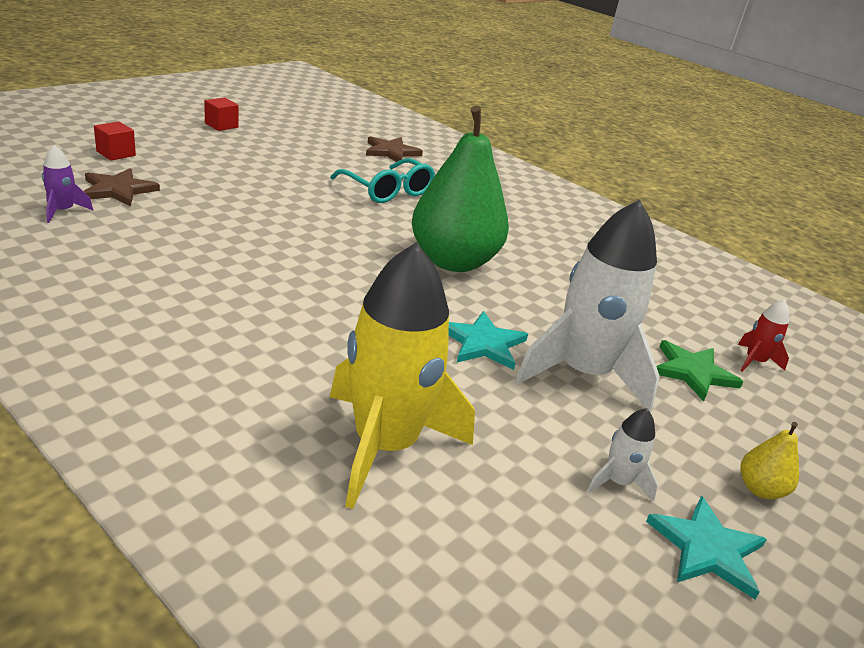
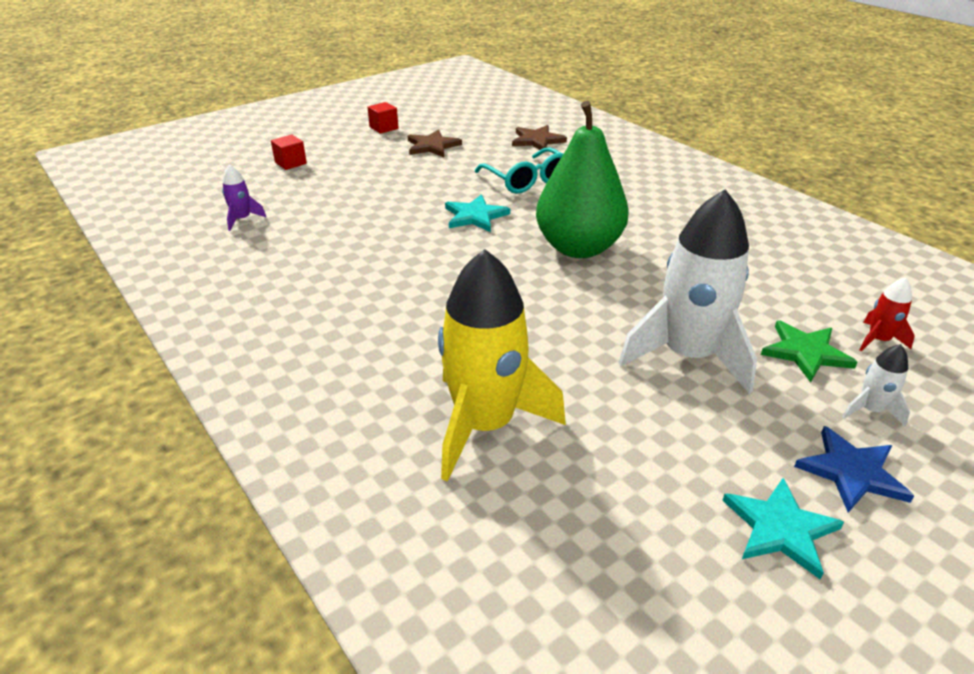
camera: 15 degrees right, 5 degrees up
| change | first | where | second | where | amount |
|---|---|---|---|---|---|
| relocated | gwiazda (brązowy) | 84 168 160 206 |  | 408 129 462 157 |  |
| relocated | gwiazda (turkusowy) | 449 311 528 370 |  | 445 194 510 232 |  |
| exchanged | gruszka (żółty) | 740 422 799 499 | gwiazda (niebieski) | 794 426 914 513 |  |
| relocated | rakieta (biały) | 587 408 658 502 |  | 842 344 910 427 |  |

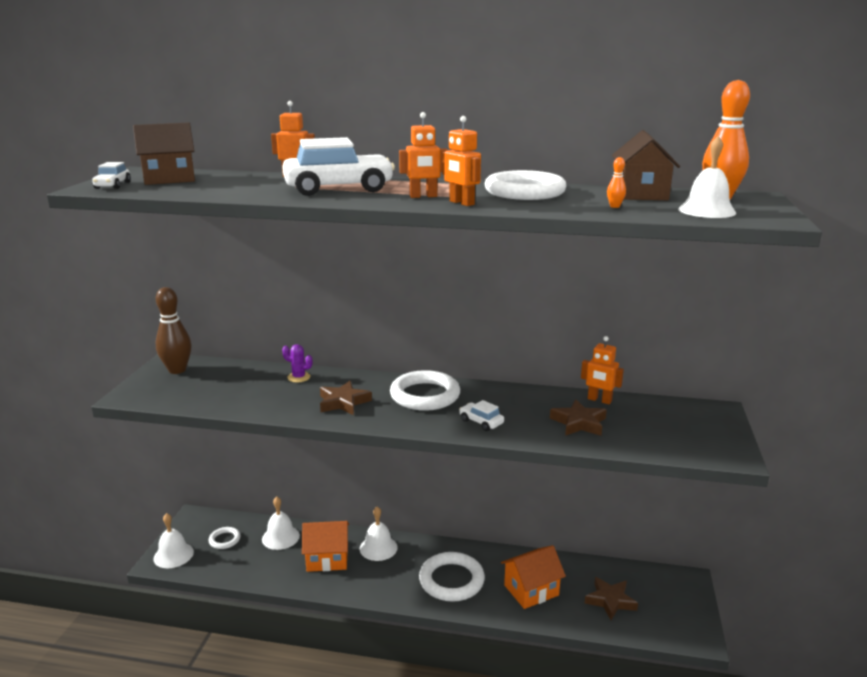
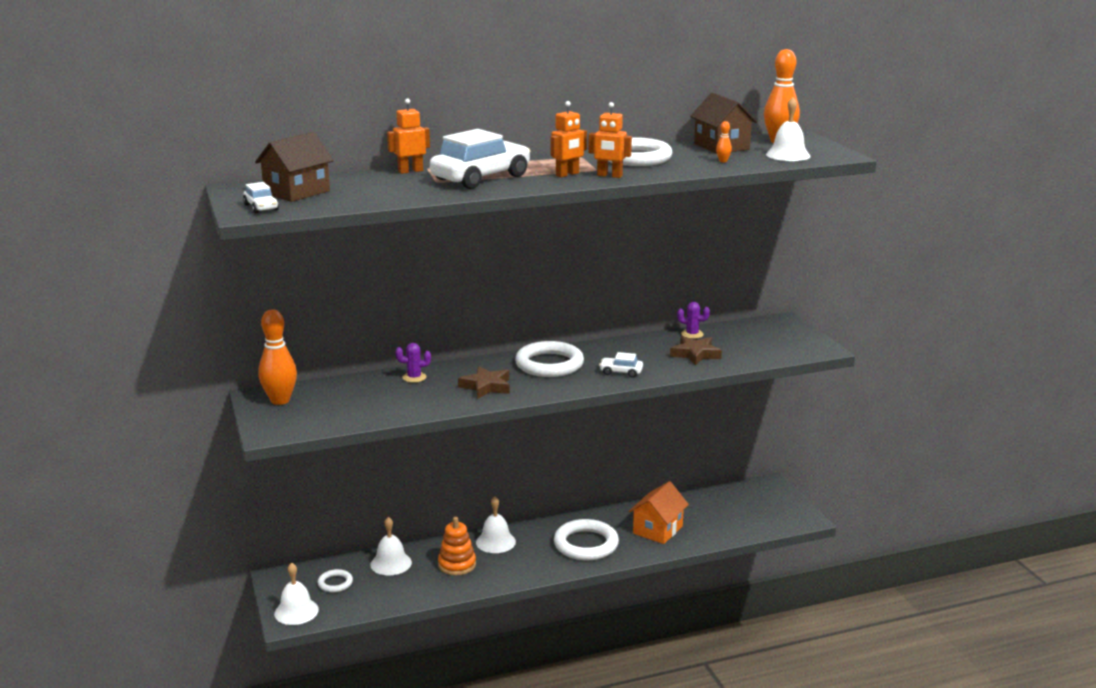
camera: 30 degrees left, 0 degrees up
| change | first | where | second | where | amount |
|---|---|---|---|---|---|
| colour | kręgiel (brązowy) | 156 287 192 374 | kręgiel (pomarańczowy) | 258 309 297 405 |  |
| exchanged | domek (pomarańczowy) | 302 521 349 572 | zabawka nakładanka (pomarańczowy) | 438 517 476 575 |  |
| exchanged | robot (pomarańczowy) | 581 336 624 404 | kaktus (fioletowy) | 677 302 710 339 |  |
| missing | gwiazda (brązowy) | 585 577 638 620 |  |  |  |

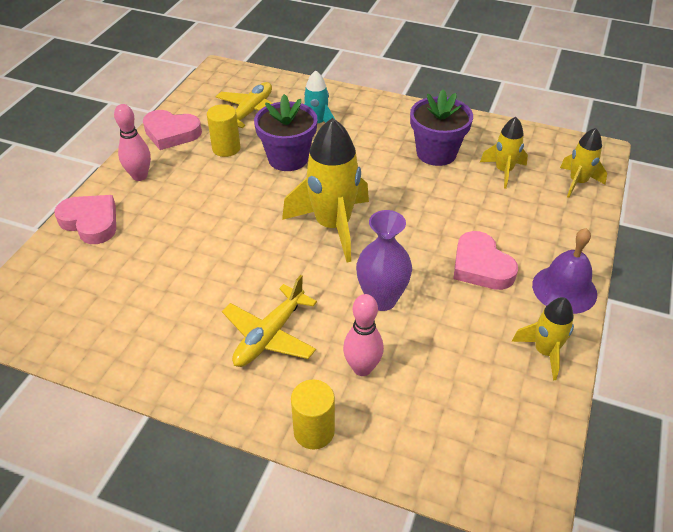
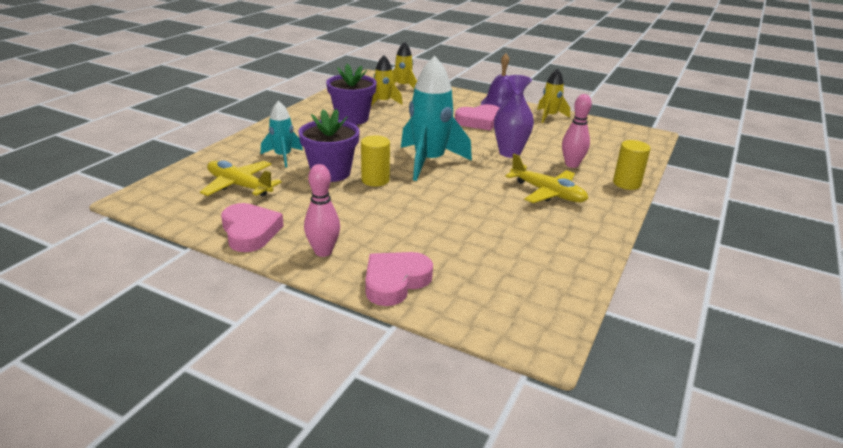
camera: 85 degrees left, 15 degrees down
| change | first | where | second | where | amount |
|---|---|---|---|---|---|
| spun | serce (różowy) | 143 110 202 150 |  | 221 203 284 252 | 45 degrees counterclockwise |
| relocated | walec (żółty) | 207 104 240 157 |  | 361 135 390 186 |  |
| colour | rakieta (żółty) | 282 118 369 262 | rakieta (turkusowy) | 401 56 472 181 |  |

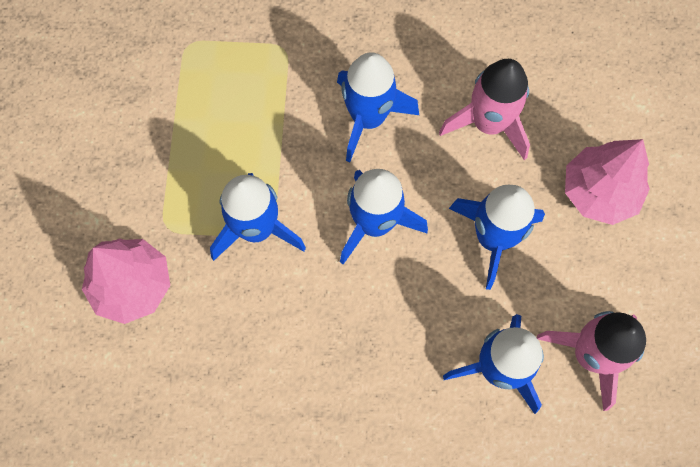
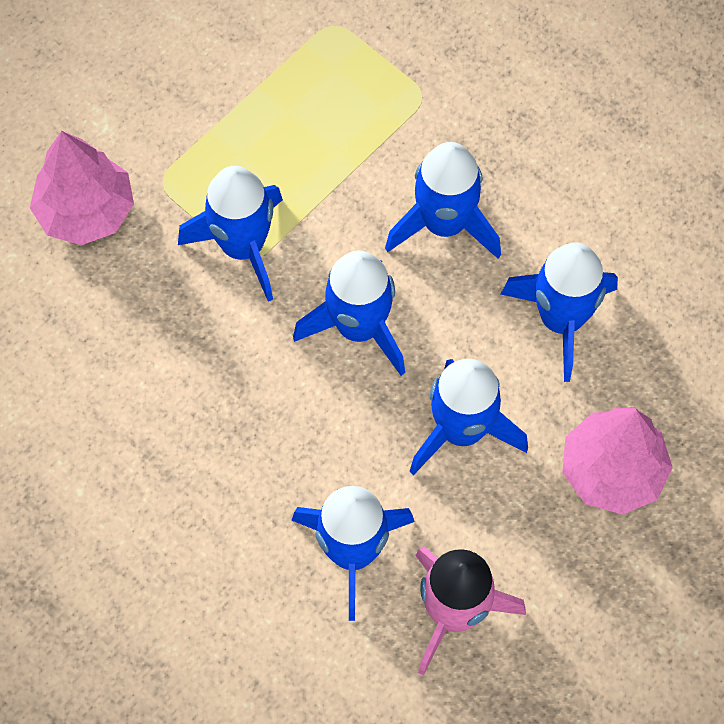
camera: 40 degrees right, 5 degrees down
| change | first | where | second | where | amount |
|---|---|---|---|---|---|
| colour | rakieta (różowy) | 439 59 530 160 | rakieta (niebieski) | 501 242 618 382 |  |

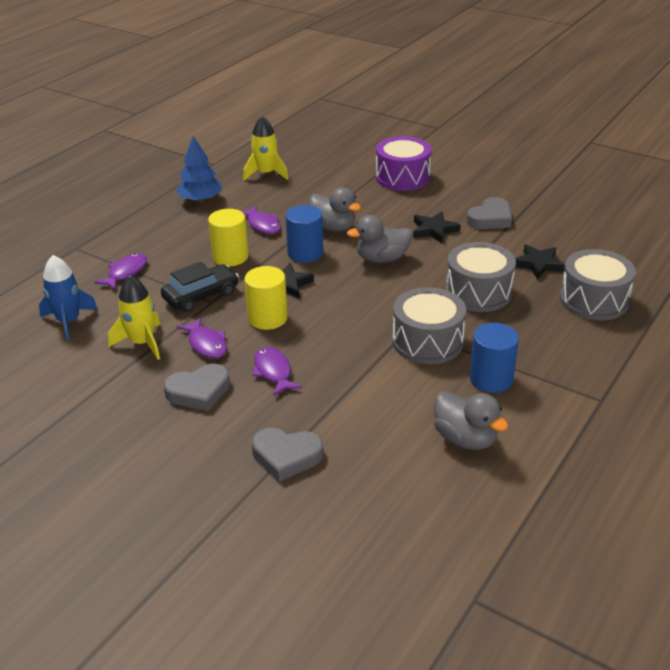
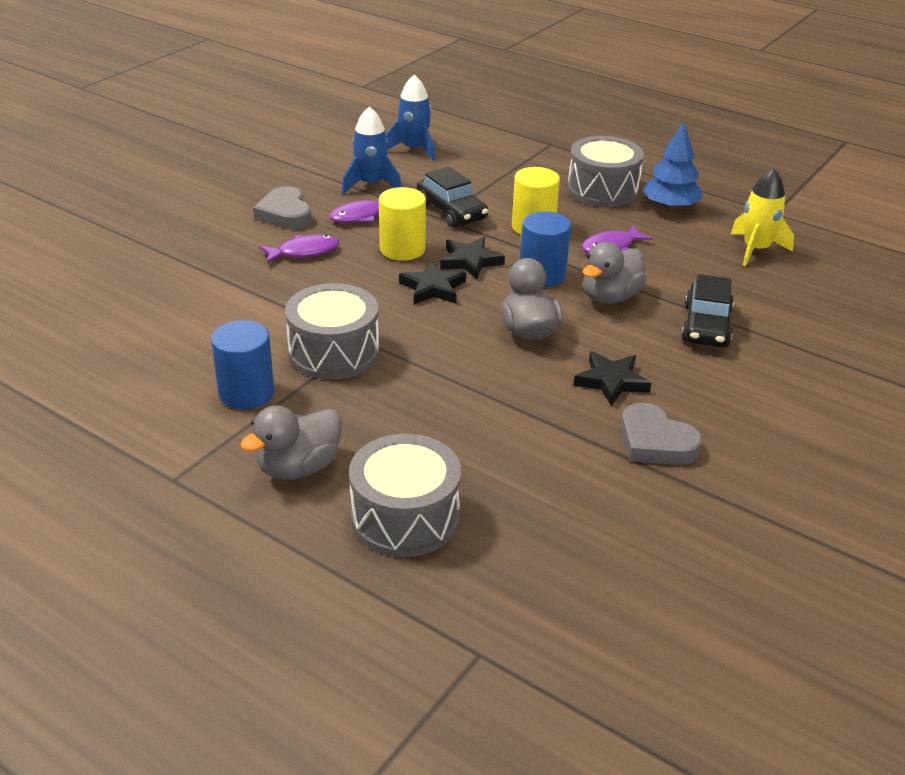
camera: 90 degrees right, 0 degrees up
| change | first | where | second | where | amount |
|---|---|---|---|---|---|
| relocated | kaczka (szary) | 434 391 508 450 |  | 240 405 342 480 |  |
| colour | rakieta (żółty) | 108 275 161 360 | rakieta (niebieski) | 342 106 402 194 |  |
| relocated | gwiazda (czarny) | 515 244 565 279 |  | 399 261 466 304 |  |
| relocated | bęben (szary) | 446 242 516 312 |  | 567 136 644 207 |  |
| appeared |  |  | samochód (czarny) | 681 274 734 347 |  |
| missing | ryba (fioletowy) | 94 253 147 290 |  |  |  |
| missing | serce (szary) | 252 428 323 482 |  |  |  |
| missing | bęben (fioletowy) | 376 136 431 191 |  |  |  |

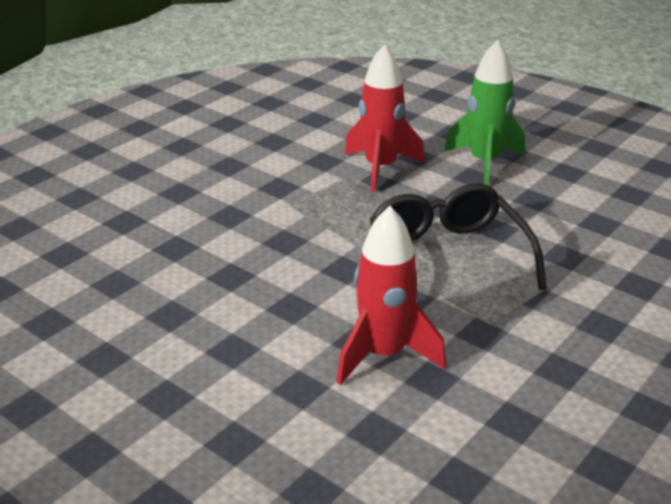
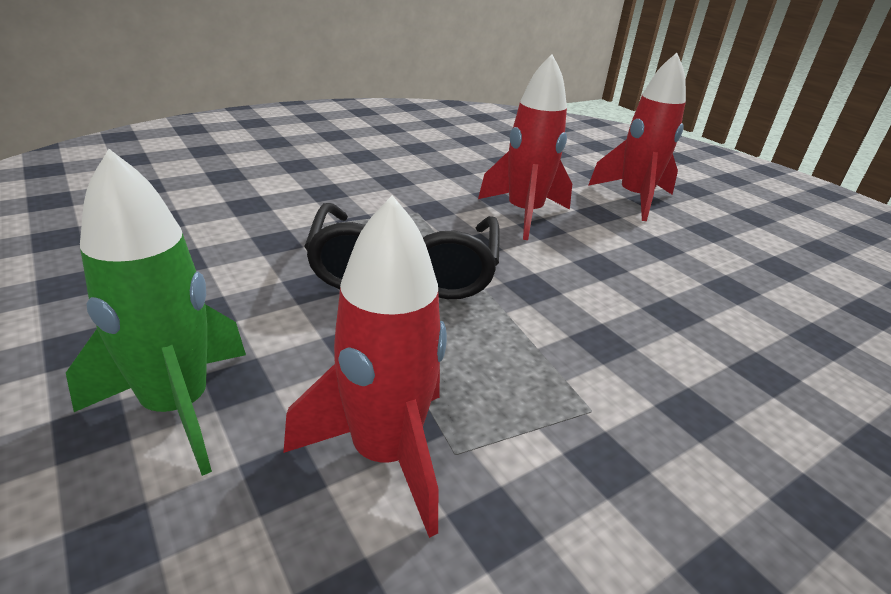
camera: 165 degrees left, 0 degrees up
| change | first | where | second | where | amount |
|---|---|---|---|---|---|
| appeared |  |  | rakieta (czerwony) | 588 53 686 221 |  |

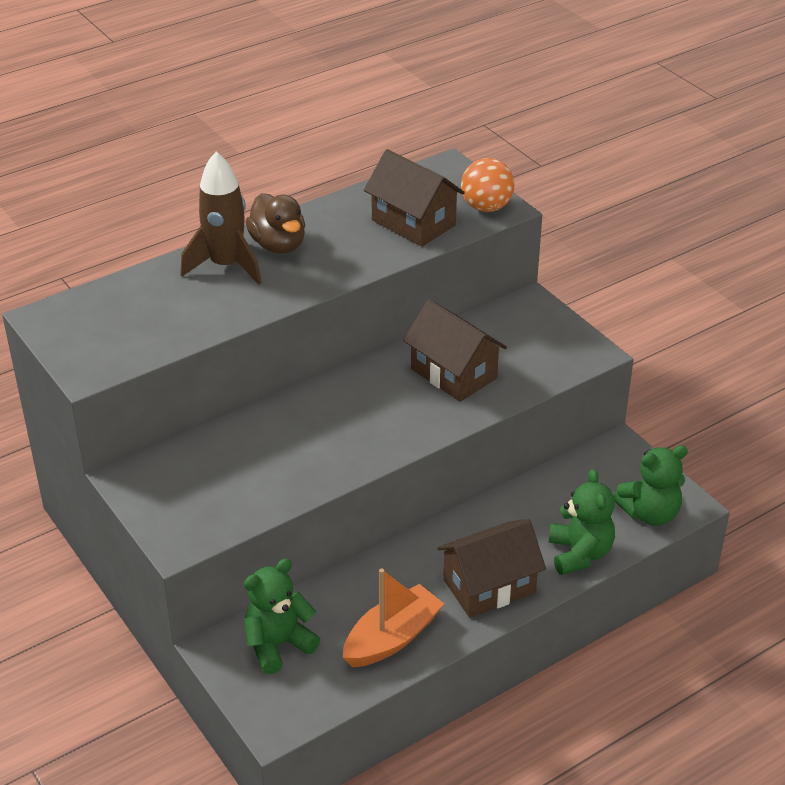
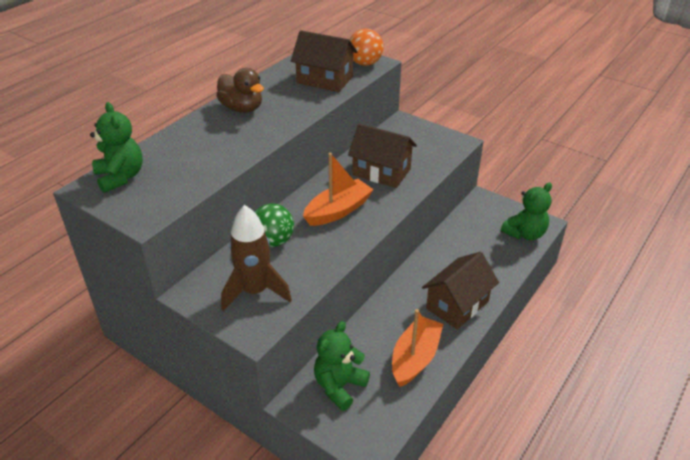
camera: 20 degrees left, 0 degrees up
| change | first | where | second | where | amount |
|---|---|---|---|---|---|
| relocated | miś (zielony) | 549 469 615 575 |  | 90 102 143 193 |  |
| relocated | rakieta (brązowy) | 180 151 262 285 |  | 221 205 292 311 |  |
| appeared |  |  | piłka (zielony) | 255 203 294 247 |  |
| appeared |  |  | łódka (pomarańczowy) | 303 153 374 226 |  |

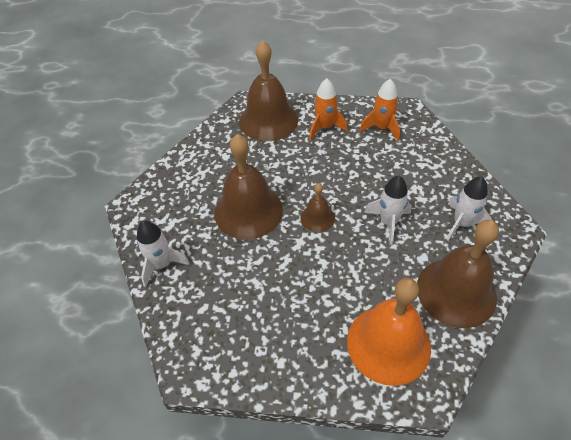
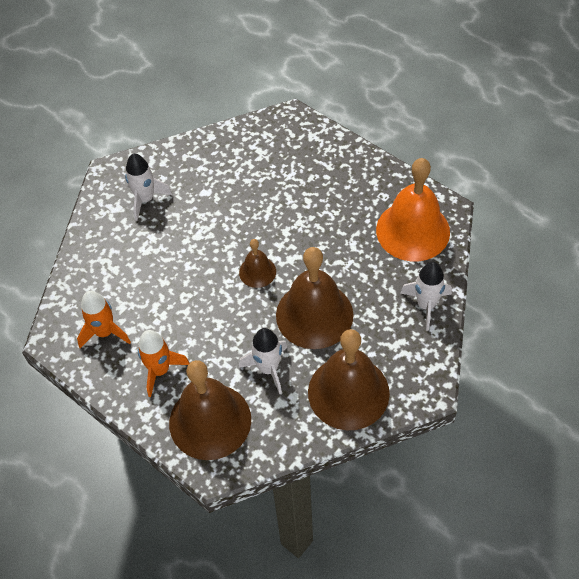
camera: 145 degrees left, 5 degrees up
| change | first | where | second | where | amount |
|---|---|---|---|---|---|
| relocated | rakieta (biały) | 364 176 412 245 |  | 239 328 287 394 |  |
| relocated | dzwonek (brązowy) | 417 220 499 328 |  | 308 329 390 430 |  |
| relocated | dzwonek (pomarańczowy) | 347 278 431 386 |  | 376 158 450 261 |  |

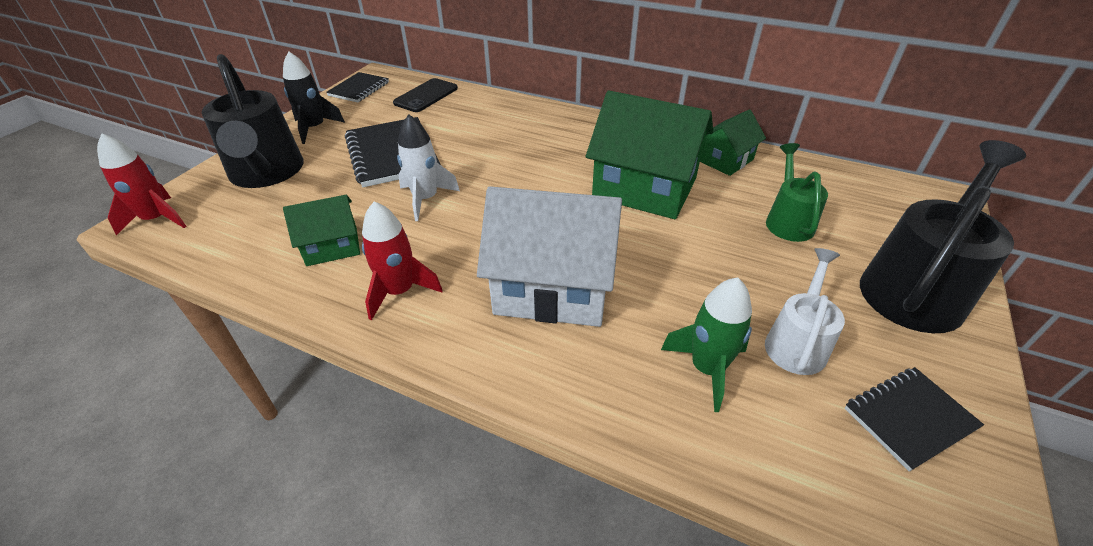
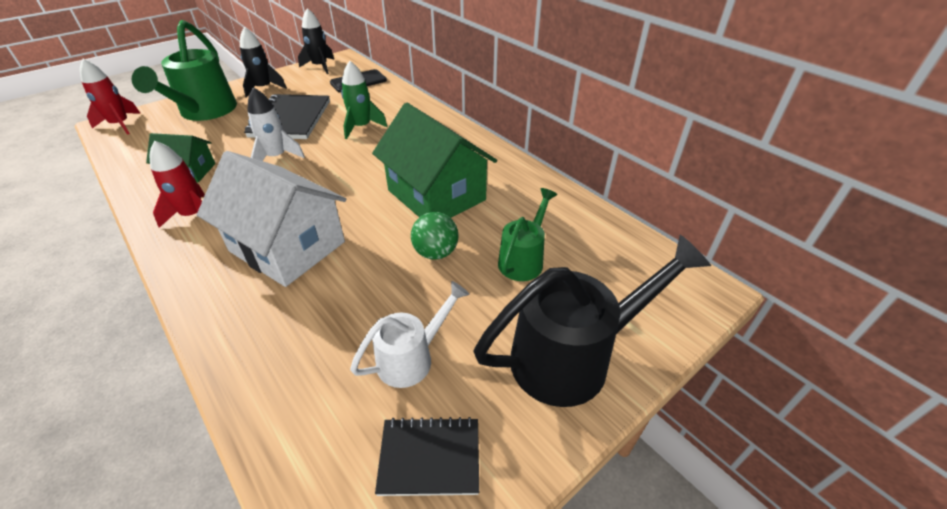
camera: 25 degrees right, 0 degrees up
| change | first | where | second | where | amount |
|---|---|---|---|---|---|
| colour | konewka (czarny) | 202 54 303 188 | konewka (zielony) | 132 20 237 121 |  |
| exchanged | zeszyt (czarny) | 326 72 389 103 | rakieta (czarny) | 298 8 334 74 |  |
| relocated | rakieta (zielony) | 661 277 752 412 |  | 341 61 388 139 |  |
| appeared |  |  | piłka (zielony) | 411 212 459 260 |  |
| missing | domek (zielony) | 700 109 766 176 |  |  |  |

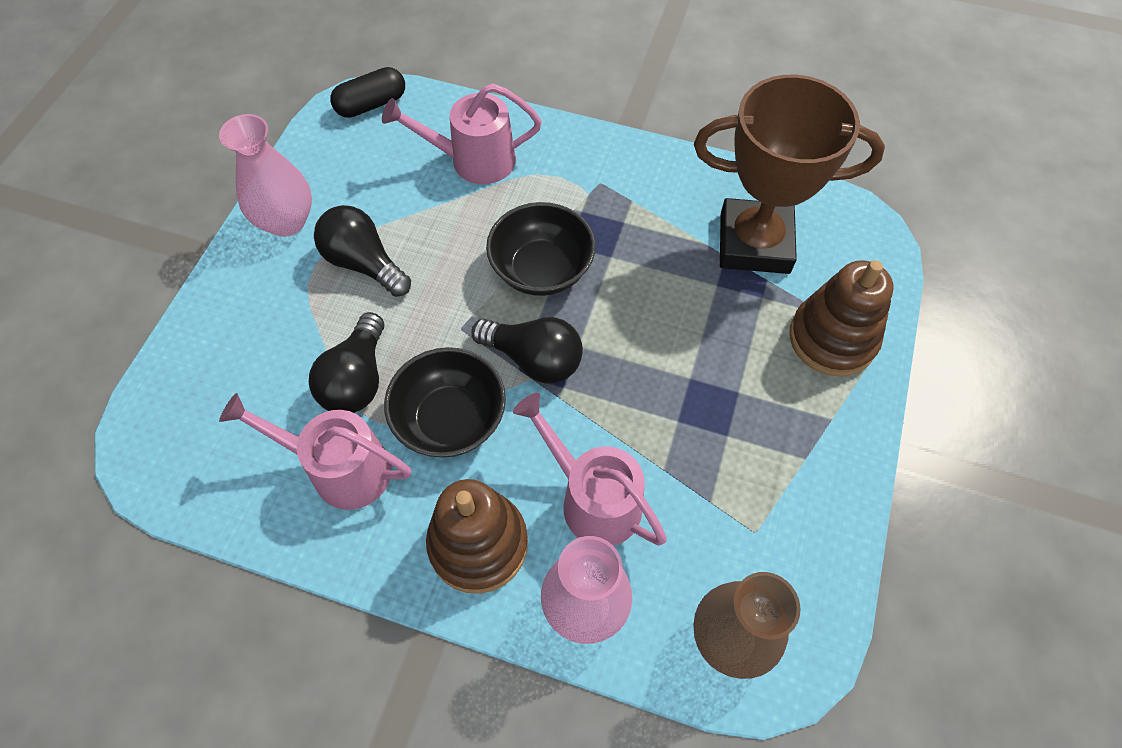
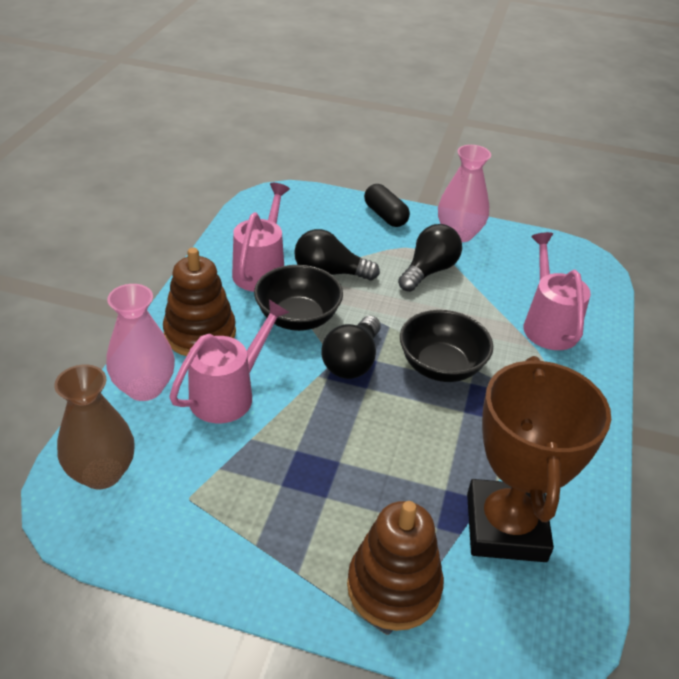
camera: 85 degrees right, 20 degrees down
| change | first | where | second | where | amount |
|---|---|---|---|---|---|
| relocated | kapsułka (czarny) | 330 67 405 118 |  | 364 184 410 227 |  |

